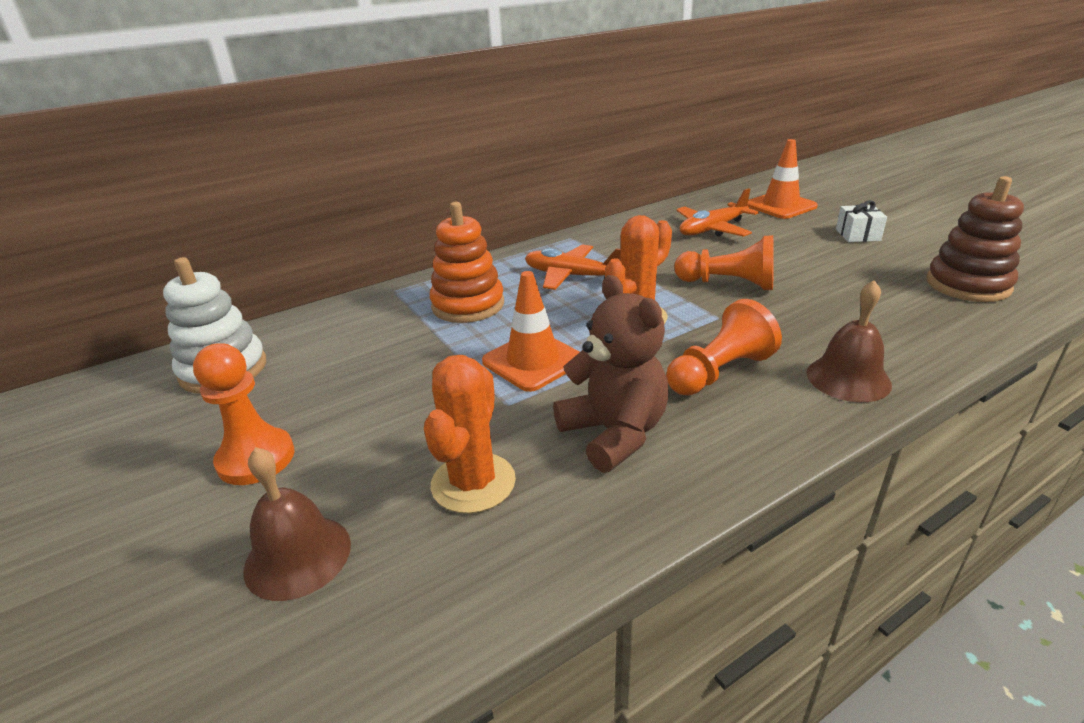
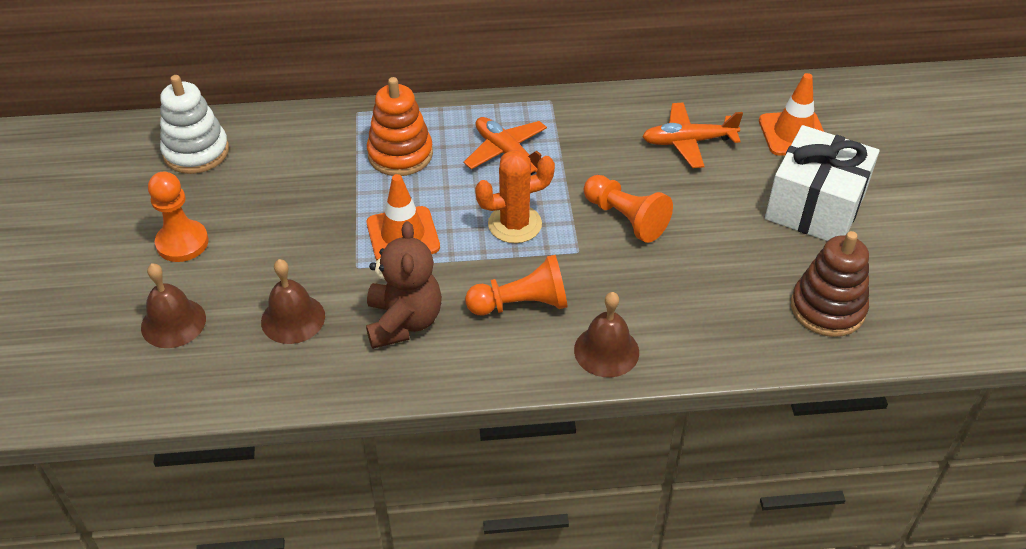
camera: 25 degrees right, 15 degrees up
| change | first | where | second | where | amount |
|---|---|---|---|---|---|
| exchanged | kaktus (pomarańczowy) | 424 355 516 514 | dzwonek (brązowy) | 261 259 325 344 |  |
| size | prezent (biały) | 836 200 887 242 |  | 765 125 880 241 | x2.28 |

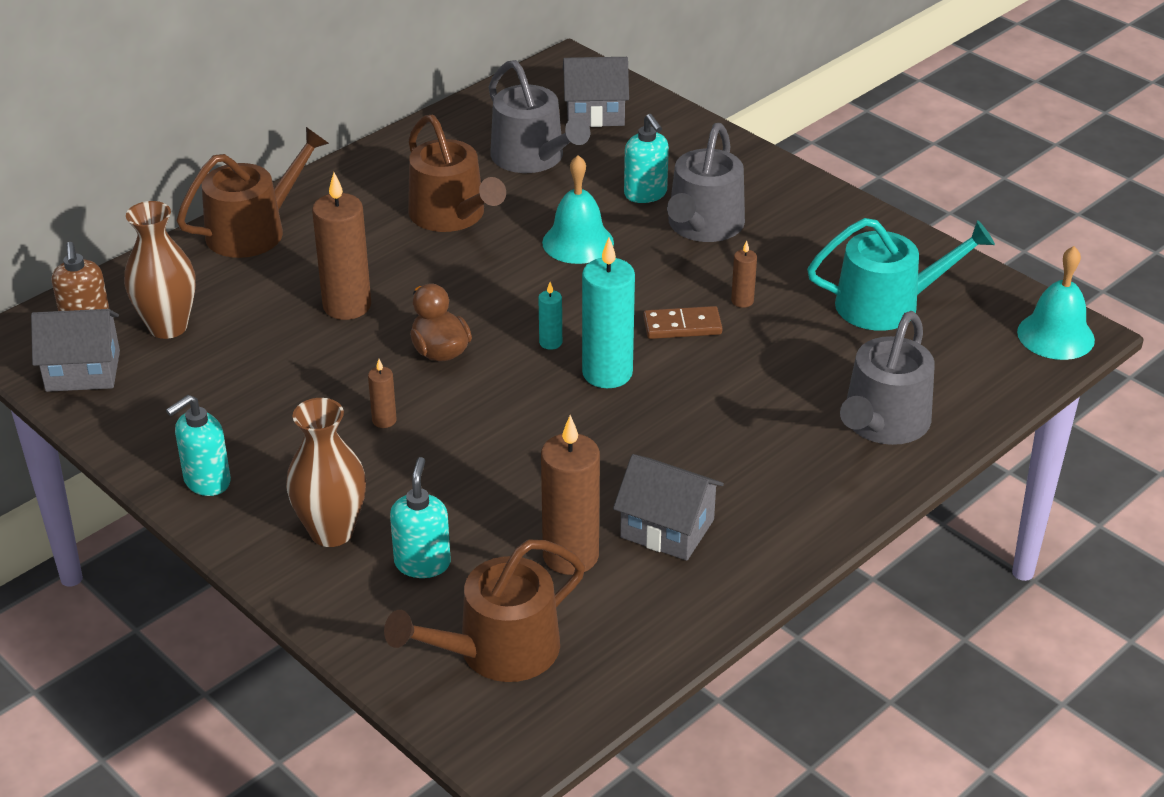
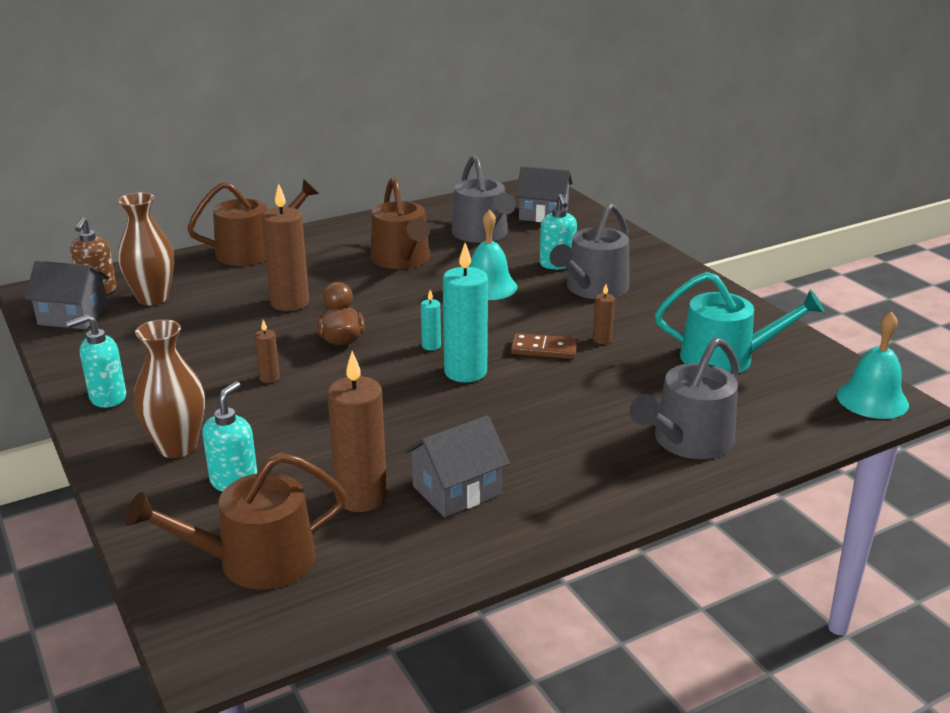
camera: 15 degrees right, 10 degrees down
| change | first | where | second | where | amount |
|---|---|---|---|---|---|
| spun | domek (szary) | 613 454 724 561 |  | 404 416 510 517 | 75 degrees counterclockwise |

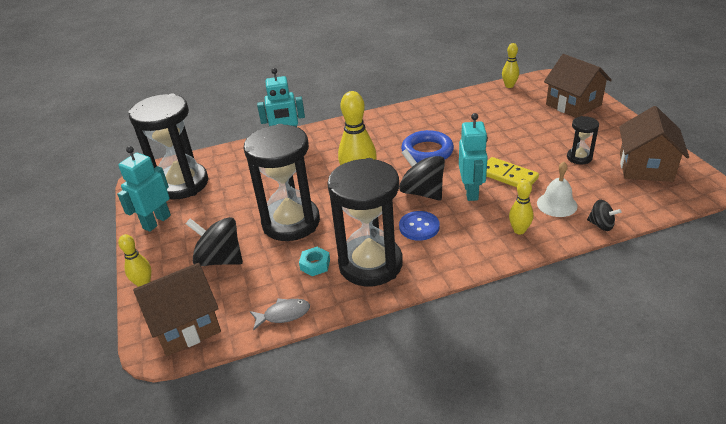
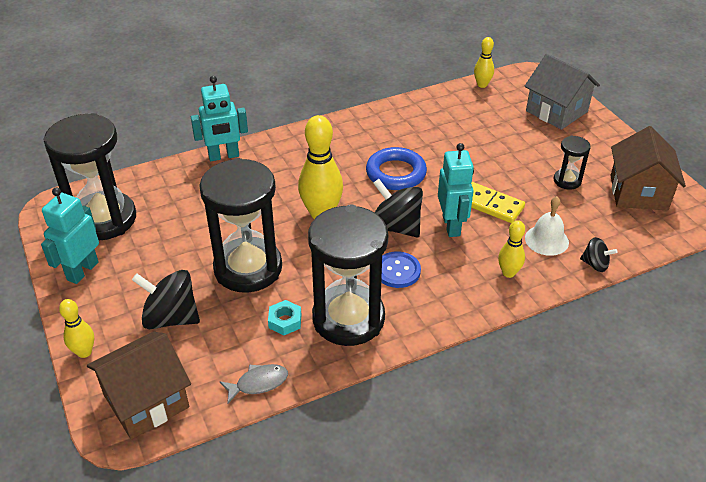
camera: 10 degrees left, 5 degrees up
| change | first | where | second | where | amount |
|---|---|---|---|---|---|
| colour | domek (brązowy) | 544 54 612 118 | domek (szary) | 525 54 600 130 |  |

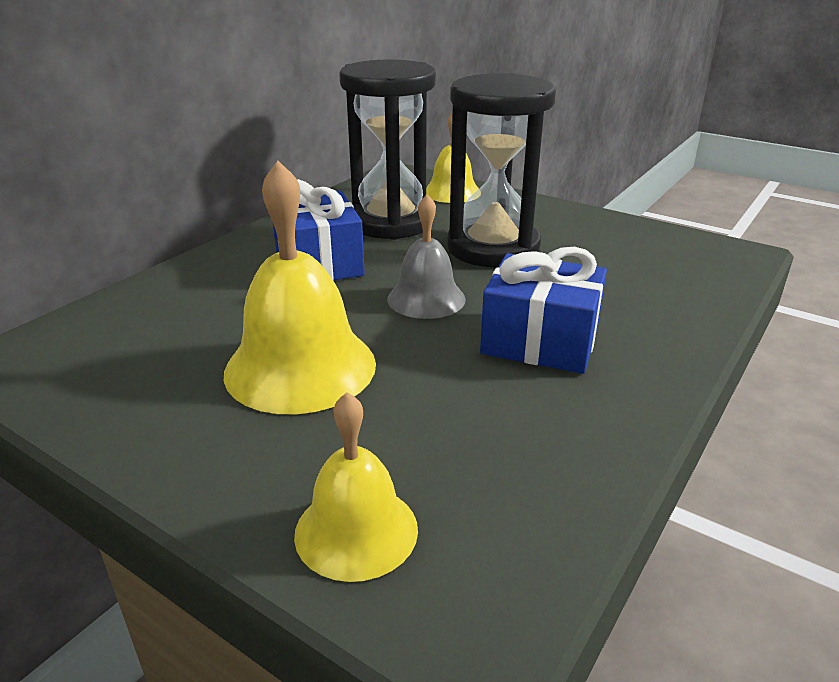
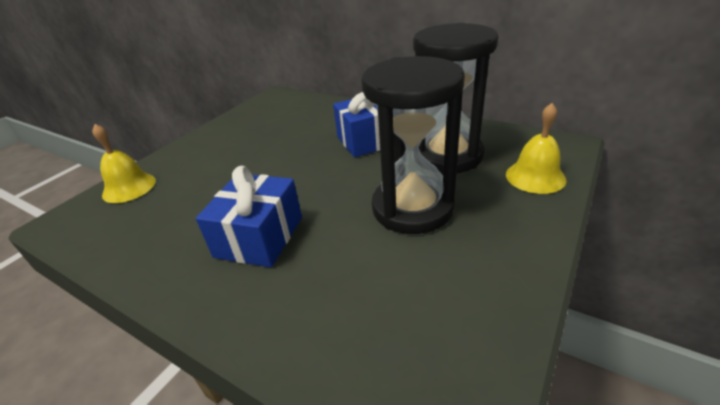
camera: 90 degrees right, 5 degrees up
| change | first | where | second | where | amount |
|---|---|---|---|---|---|
| missing | dzwonek (żółty) | 224 161 376 414 |  |  |  |
| missing | dzwonek (szary) | 387 194 466 319 |  |  |  |

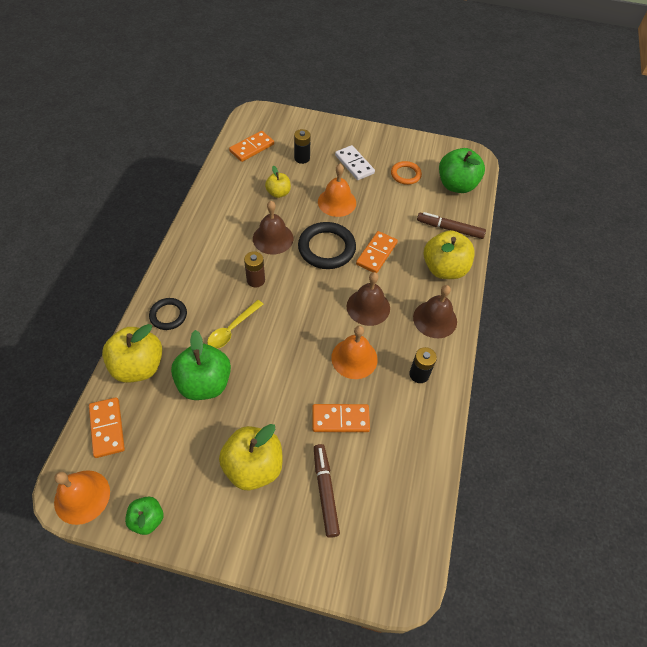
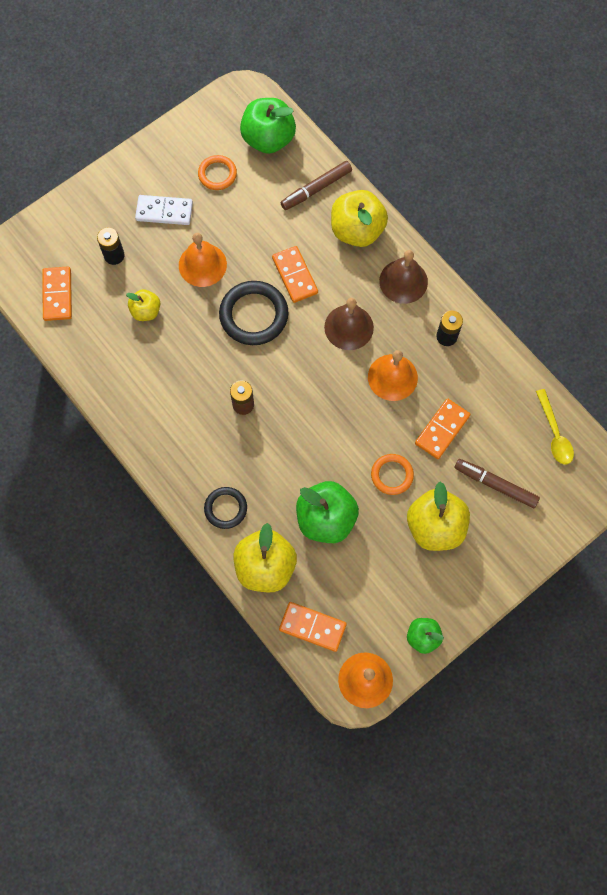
camera: 50 degrees left, 15 degrees up
| change | first | where | second | where | amount |
|---|---|---|---|---|---|
| appeared |  |  | pierścień (pomarańczowy) | 371 454 414 495 |  |
| relocated | łyżka (żółty) | 207 300 264 349 |  | 536 389 574 464 |  |
| missing | dzwonek (brązowy) | 253 201 294 255 |  |  |  |

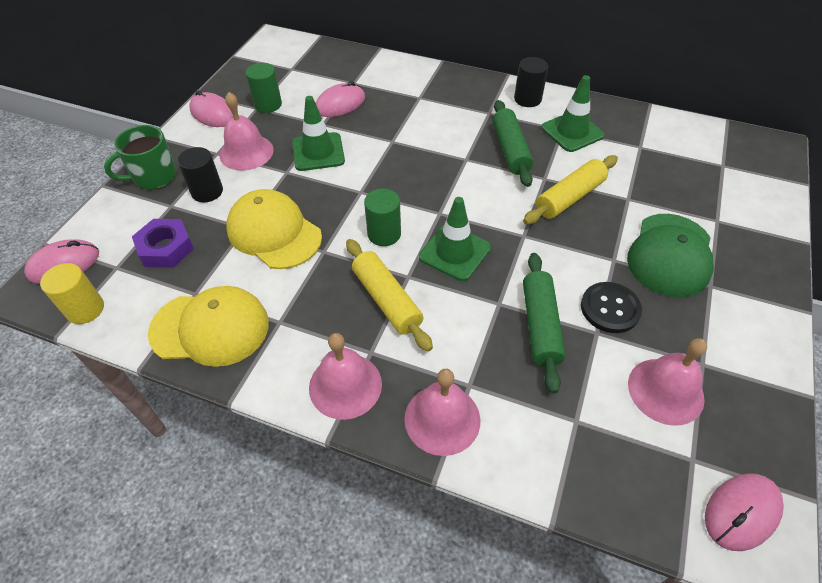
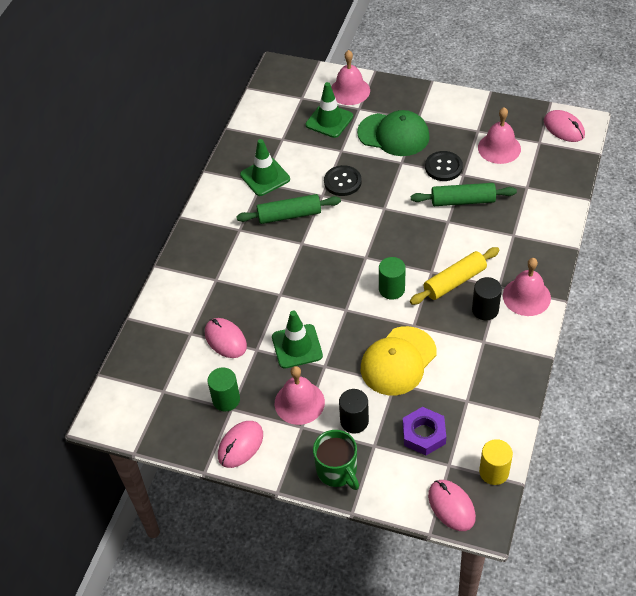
camera: 90 degrees left, 0 degrees up
| change | first | where | second | where | amount |
|---|---|---|---|---|---|
| relocated | pachołek (zielony) | 419 197 491 281 |  | 306 82 353 138 |  |
| exchanged | wałek do ciasta (żółty) | 523 155 618 224 | guzik (czarny) | 324 165 362 196 |  |
| relocated | dzwonek (różowy) | 404 369 480 456 |  | 331 50 370 105 |  |
| relocated | walec (czarny) | 514 57 548 107 |  | 472 277 502 320 |  |
| missing | czapka (żółty) | 148 286 269 367 |  |  |  |

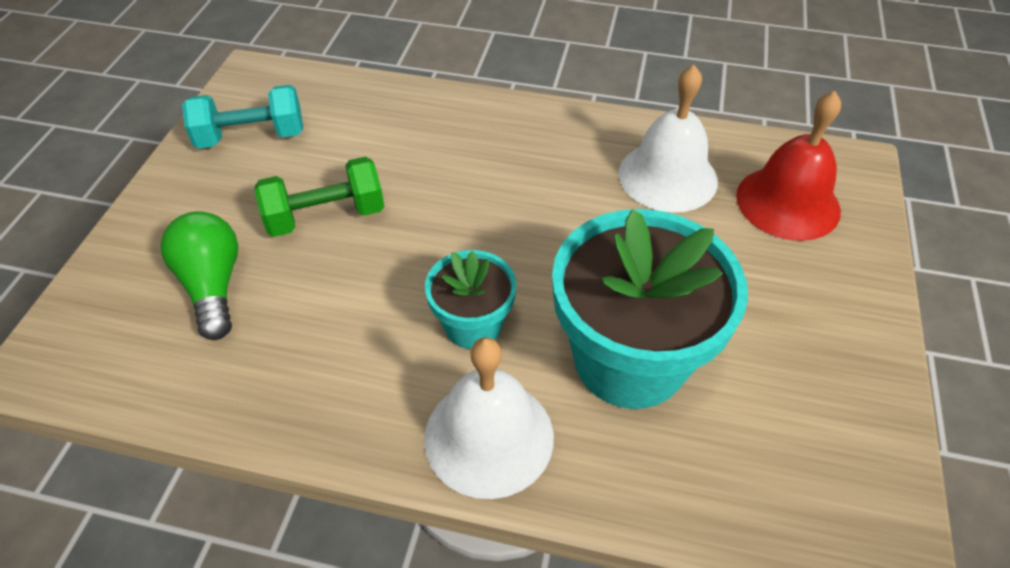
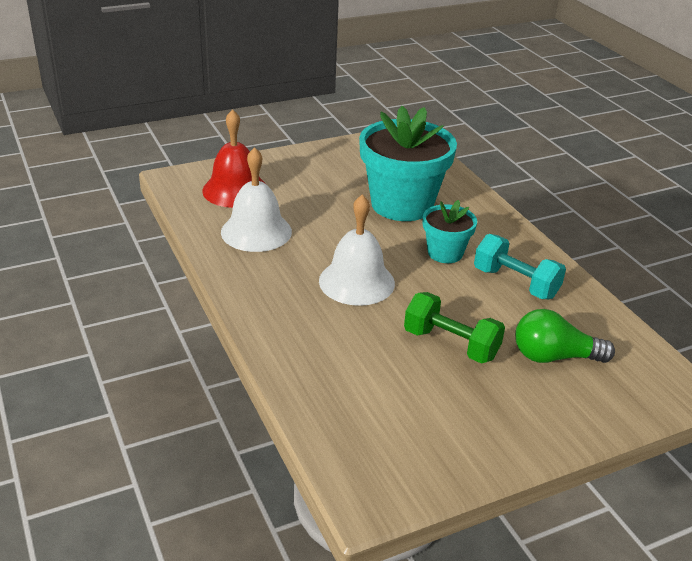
camera: 130 degrees left, 15 degrees down
| change | first | where | second | where | amount |
|---|---|---|---|---|---|
| relocated | dzwonek (biały) | 424 337 554 499 |  | 319 194 395 306 |  |
| relocated | hantel (turkusowy) | 182 85 303 149 |  | 474 234 566 299 |  |
| spun | żarówka (zielony) | 161 211 238 340 |  | 515 309 615 363 | 60 degrees clockwise |

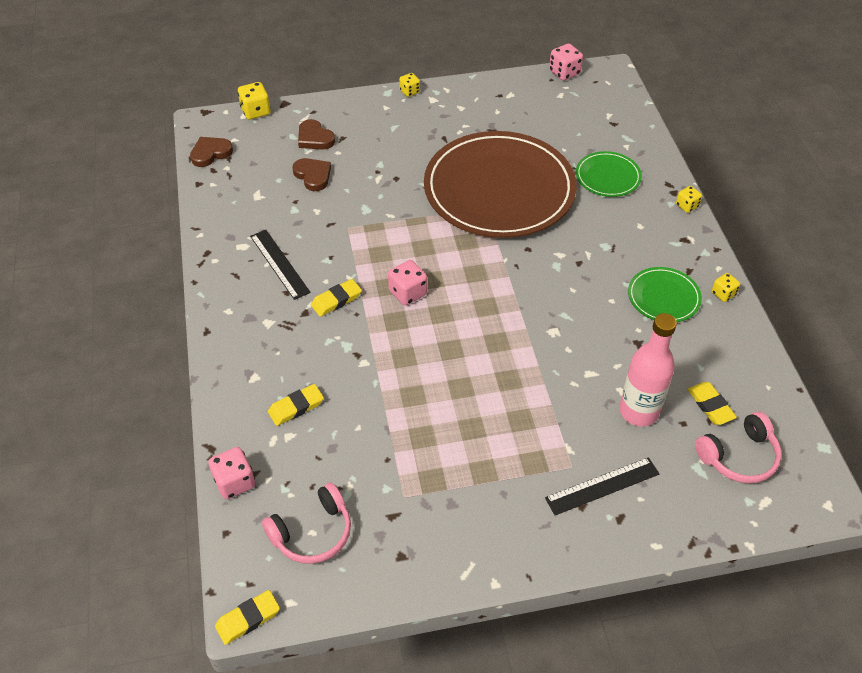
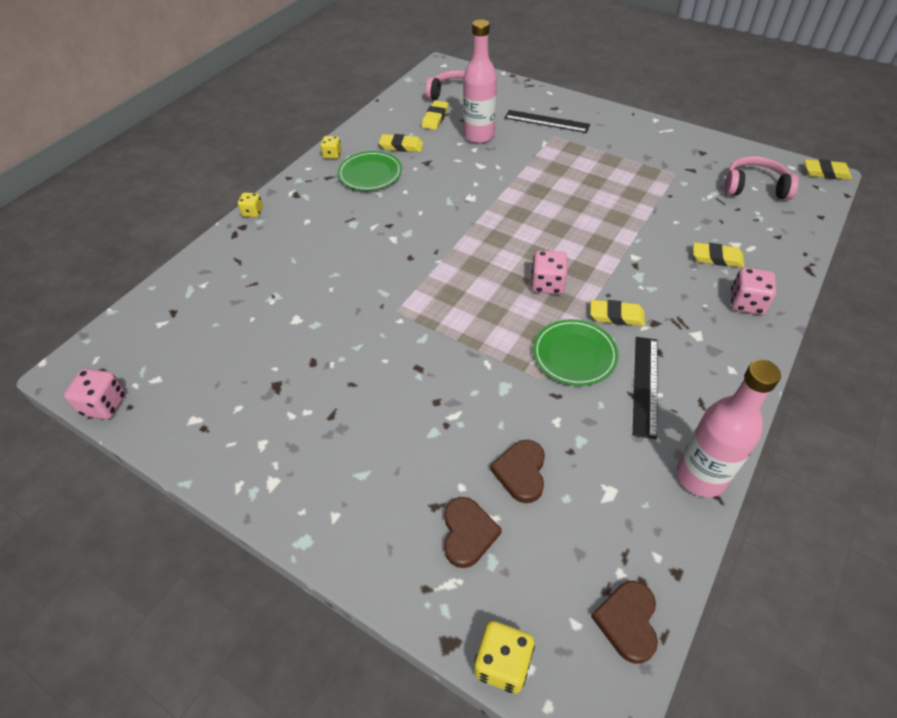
camera: 135 degrees left, 0 degrees up
| change | first | where | second | where | amount |
|---|---|---|---|---|---|
| appeared |  |  | gumka do mazania (żółty) | 379 134 423 152 |  |
| relocated | talerz (zielony) | 576 151 642 197 |  | 533 319 618 386 |  |
| spun | serce (brązowy) | 190 137 233 167 |  | 591 581 658 664 | 90 degrees clockwise |
| appeared |  |  | butelka (różowy) | 677 360 781 497 |  |
| relocated | kostka do gry (różowy) | 208 447 255 499 |  | 731 267 776 315 |  |
| missing | kostka do gry (żółty) | 399 73 420 97 |  |  |  |
| missing | talerz (brązowy) | 424 131 577 238 |  |  |  |

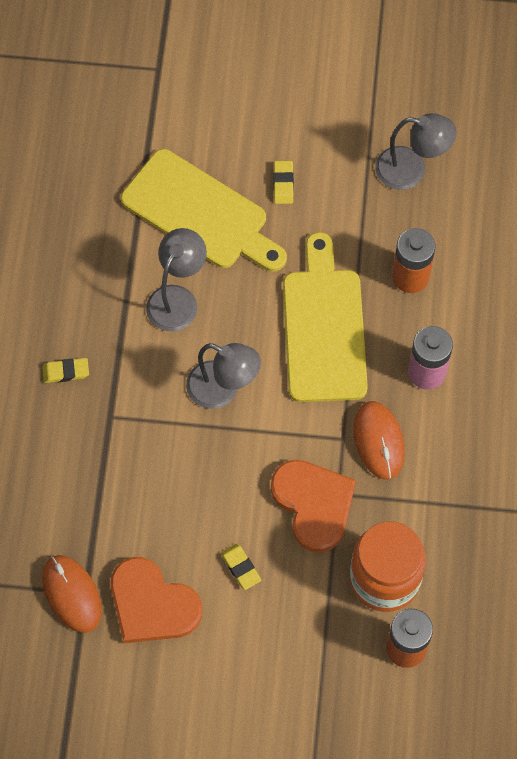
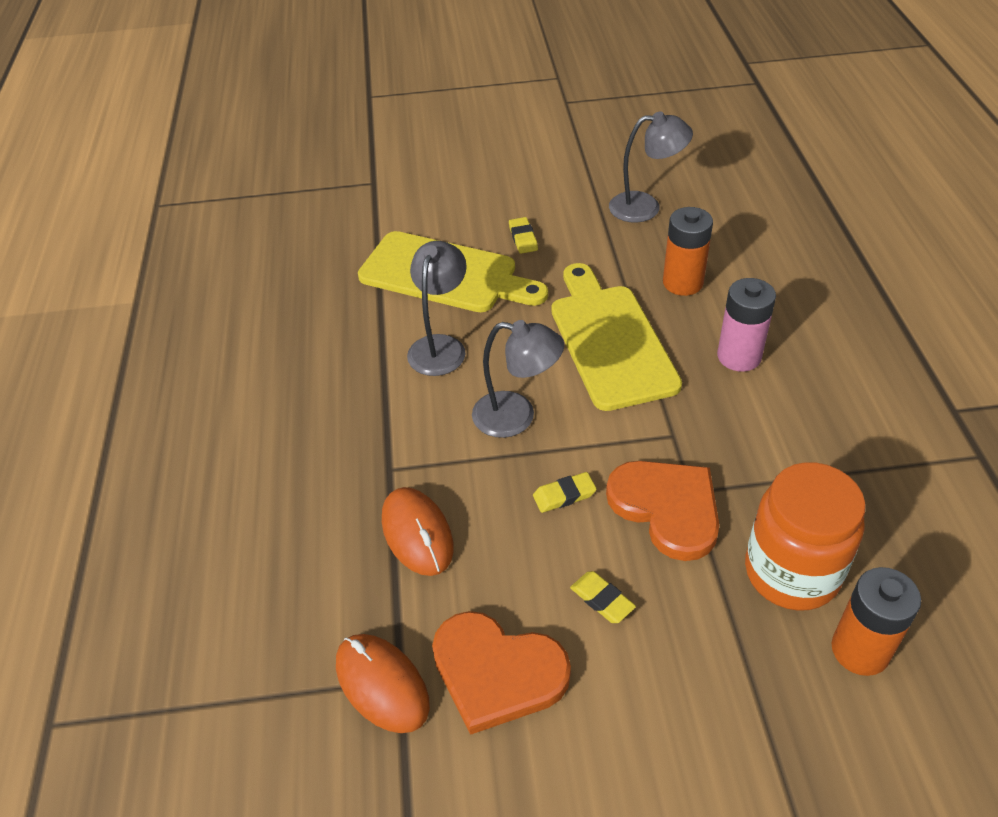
camera: 10 degrees left, 20 degrees down
| change | first | where | second | where | amount |
|---|---|---|---|---|---|
| relocated | myszka (pomarańczowy) | 353 401 405 479 |  | 382 487 454 576 |  |
| relocated | gumka do mazania (żółty) | 42 358 89 383 |  | 533 472 597 513 |  |

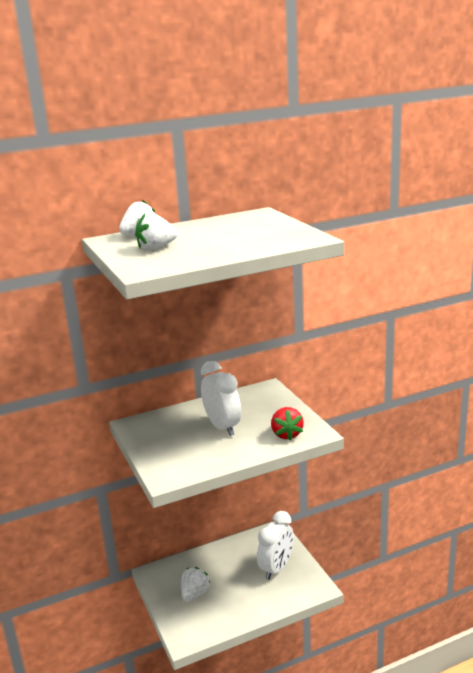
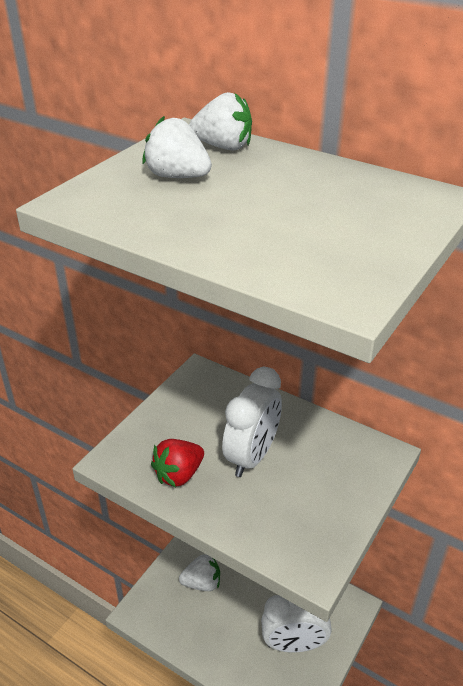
camera: 55 degrees right, 15 degrees up
| change | first | where | second | where | amount |
|---|---|---|---|---|---|
| relocated | truskawka (czerwony) | 271 407 304 441 |  | 151 439 204 487 |  |

